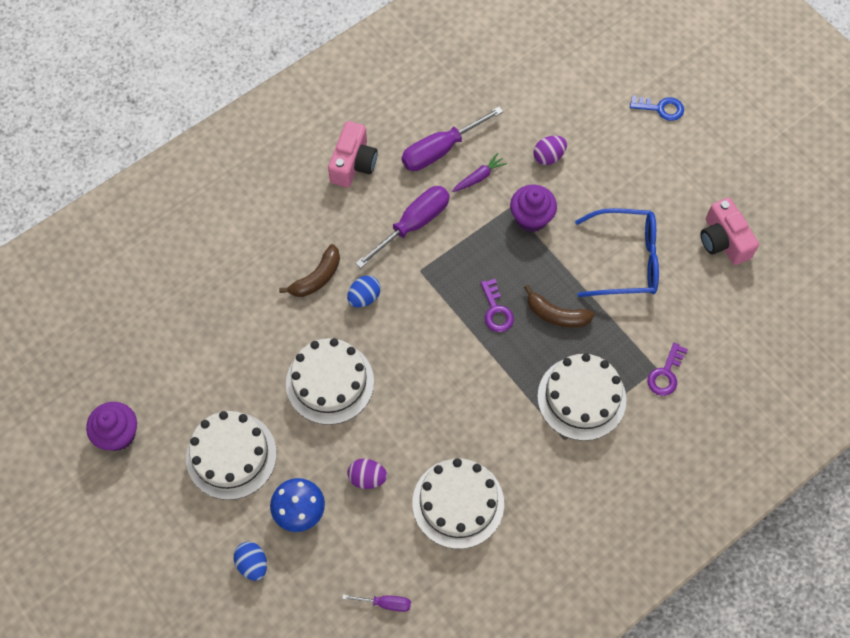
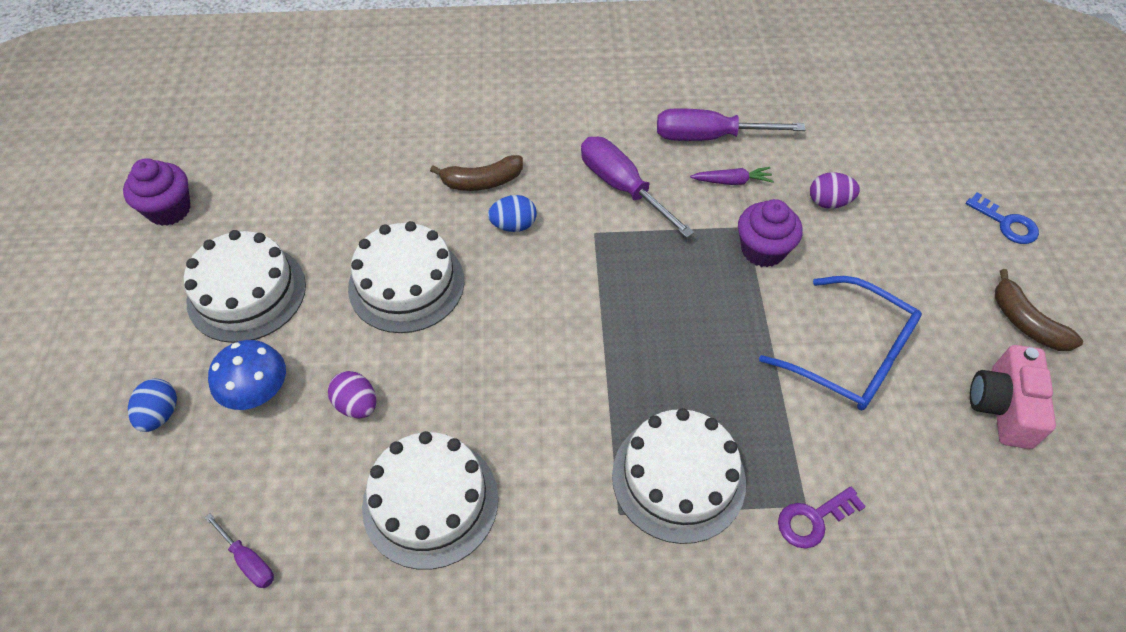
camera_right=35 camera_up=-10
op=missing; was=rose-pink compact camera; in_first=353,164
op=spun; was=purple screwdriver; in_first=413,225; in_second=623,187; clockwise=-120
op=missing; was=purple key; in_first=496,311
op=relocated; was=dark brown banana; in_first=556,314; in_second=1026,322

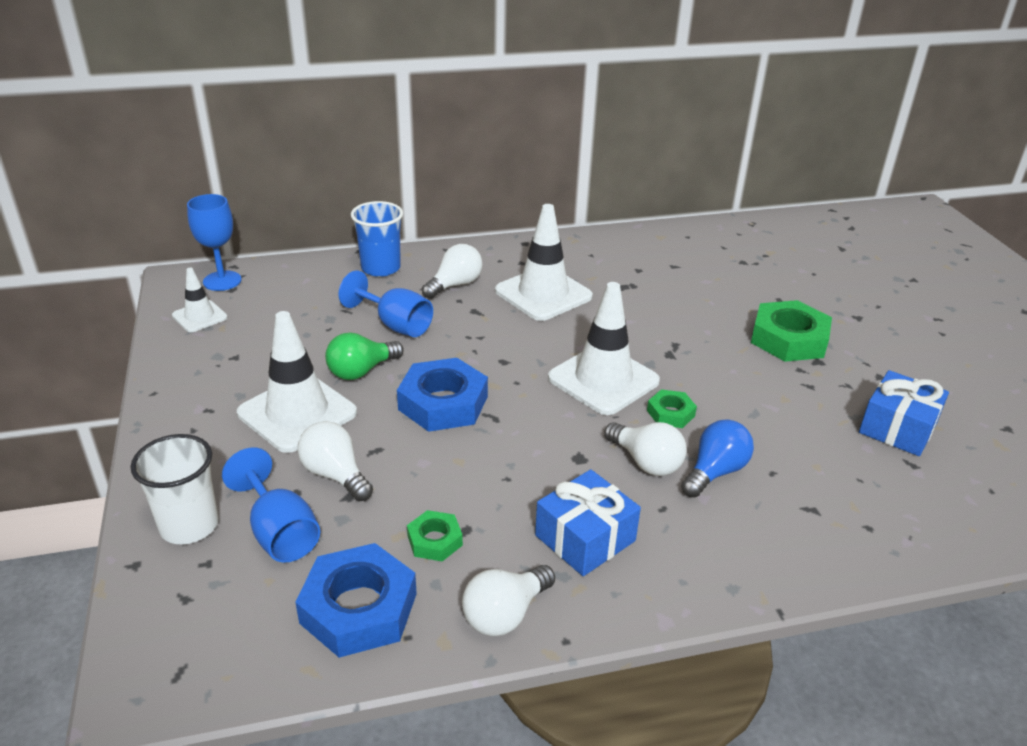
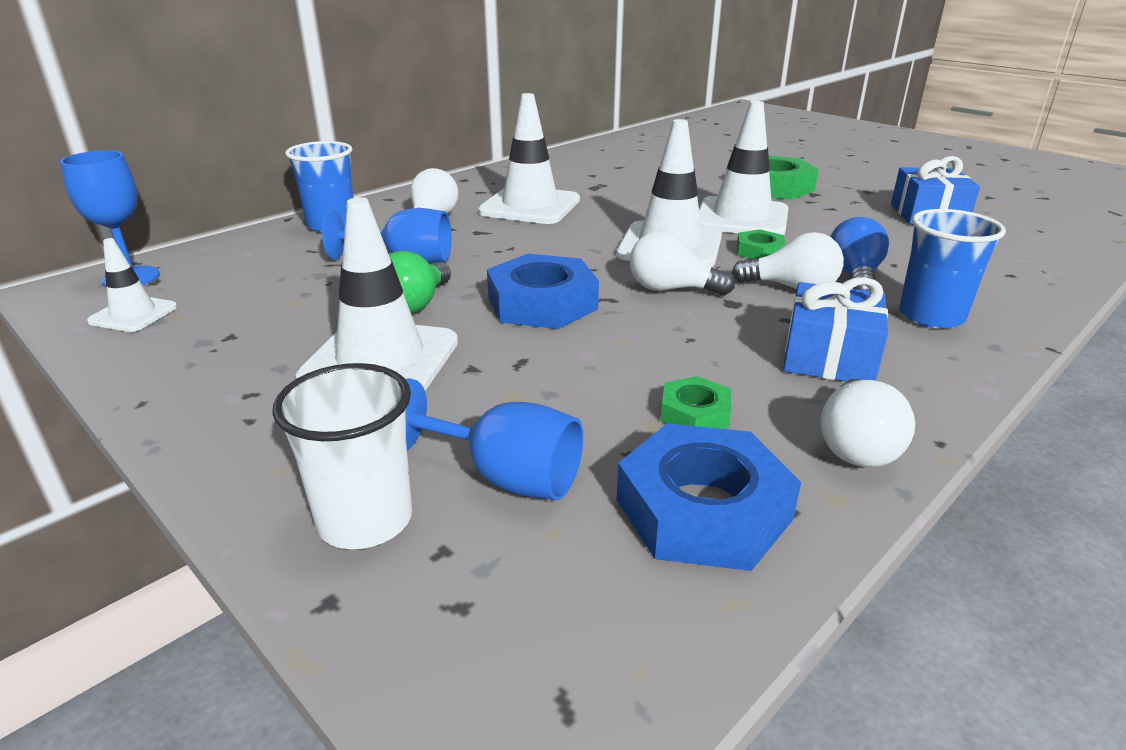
camera_right=-30 camera_up=-5
op=relocated; was=white light bulb; in_first=335,475; in_second=671,289
op=appeared; now=white road cone; in_second=741,218
op=appeared; now=royal blue tumbler; in_second=931,316

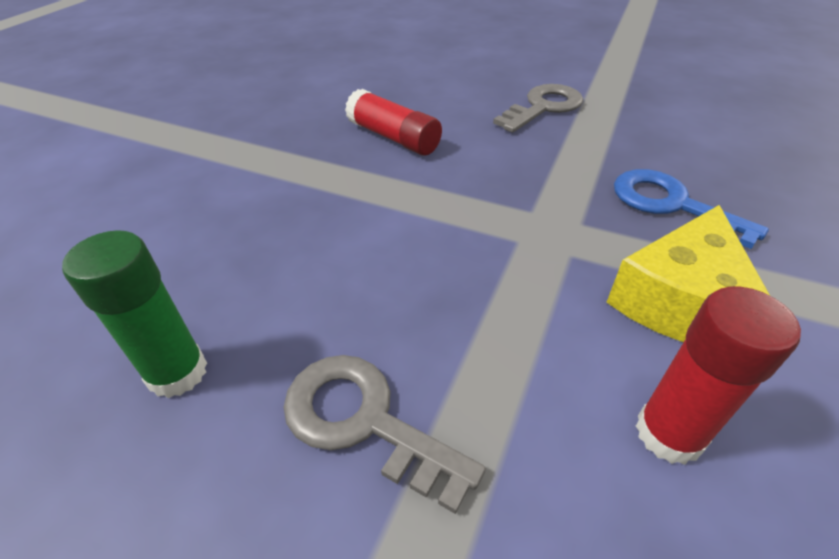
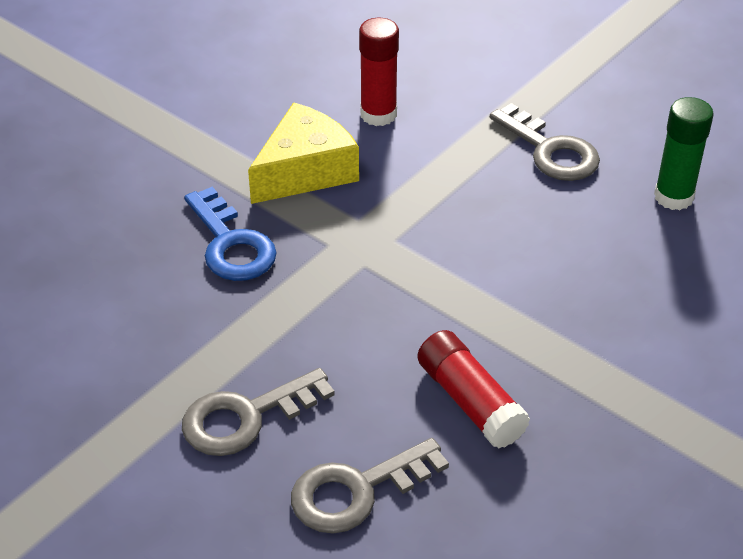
camera_right=-165 camera_up=0
op=appeared; now=grey key; in_second=356,491

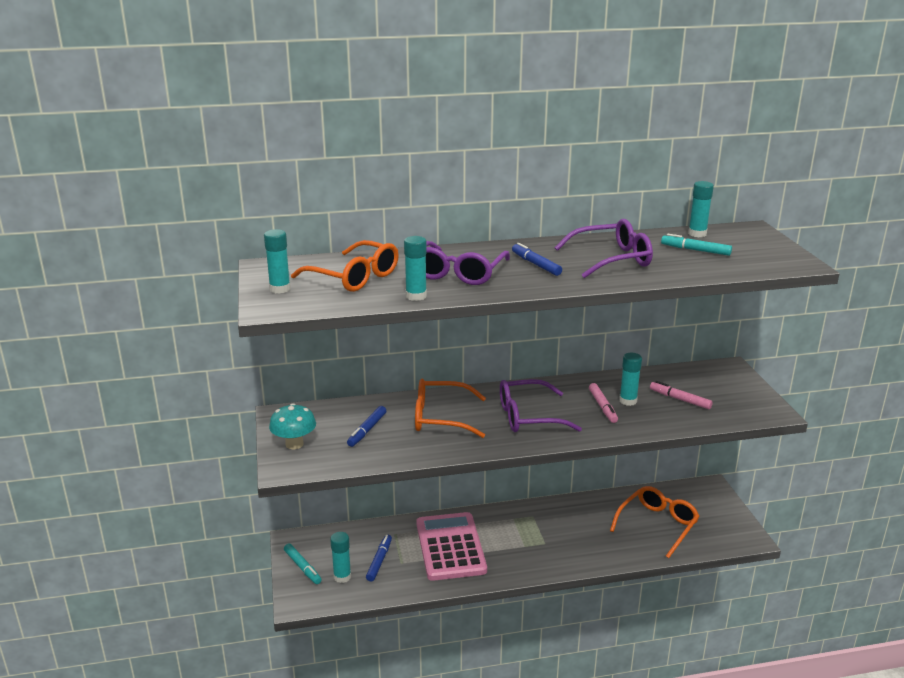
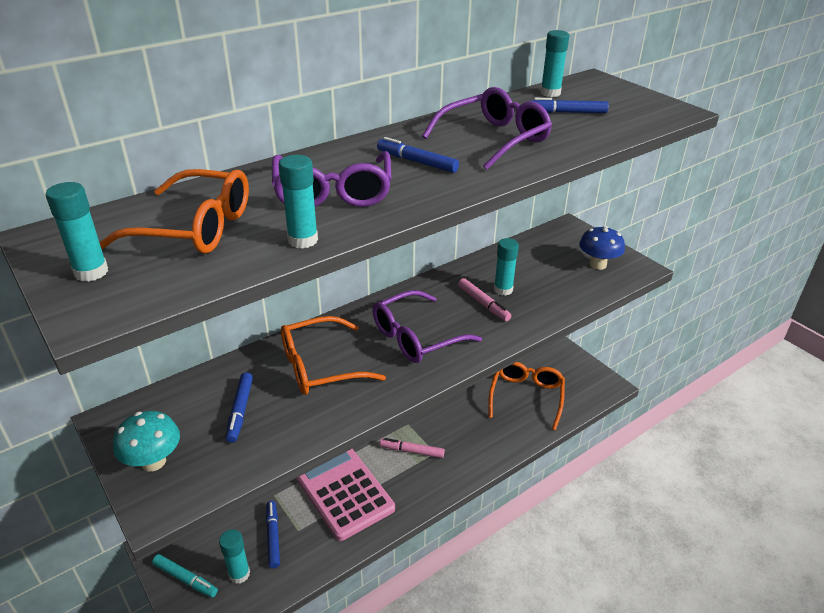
camera_right=-25 camera_up=10
op=colour; was=turquoise marker; now=royal blue marker; in_first=695,250; in_second=567,112
op=relocated; was=rose-pink marker; in_first=680,399; in_second=412,451
op=appeared; now=royal blue mushroom; in_second=598,264

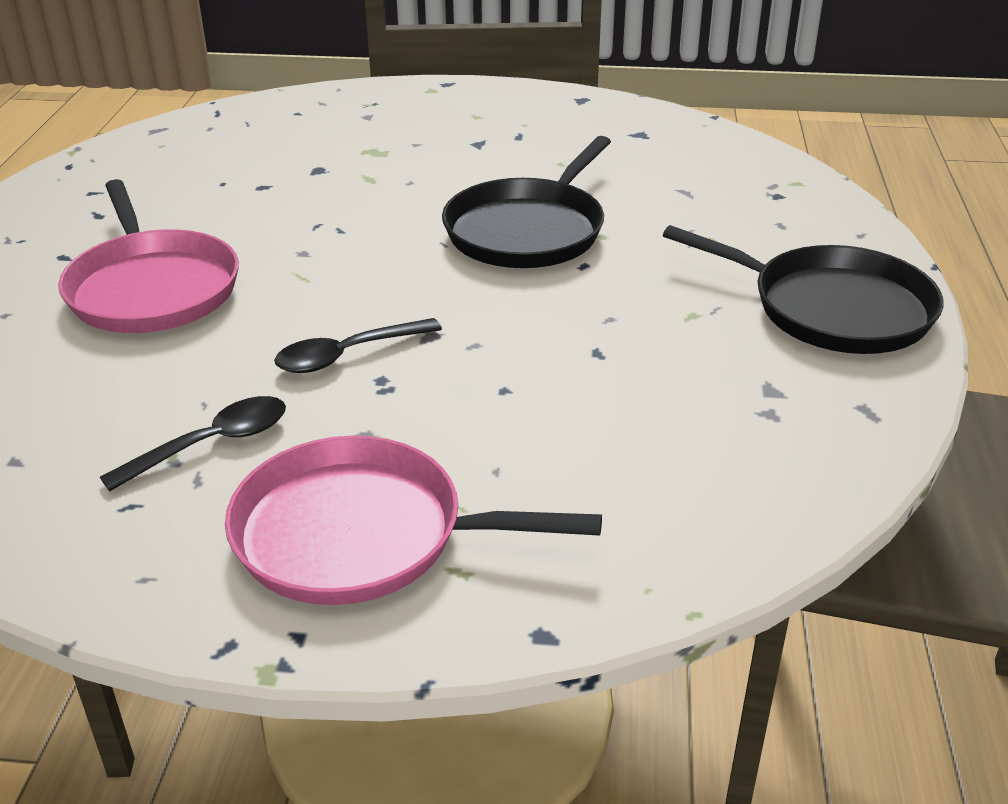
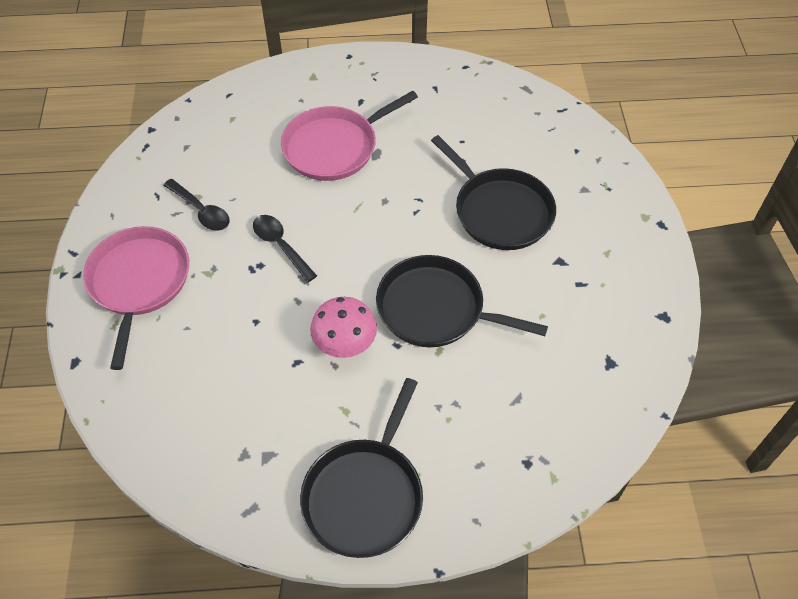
camera_right=80 camera_up=20
op=appeared; now=jet-black pan; in_second=500,211
op=appeared; now=rose-pink mushroom; in_second=345,344

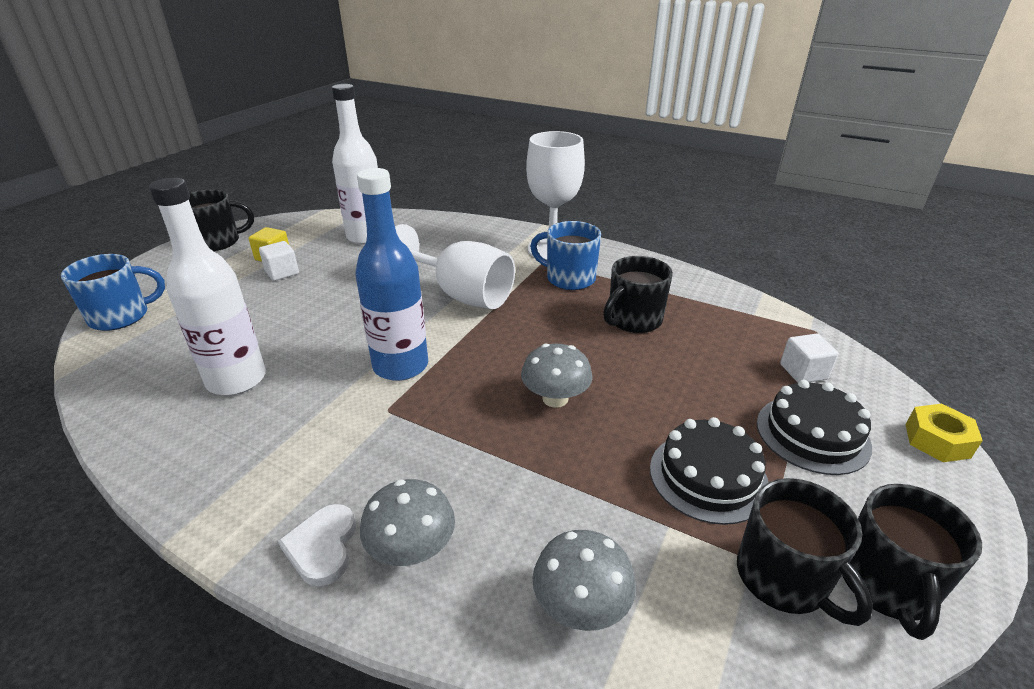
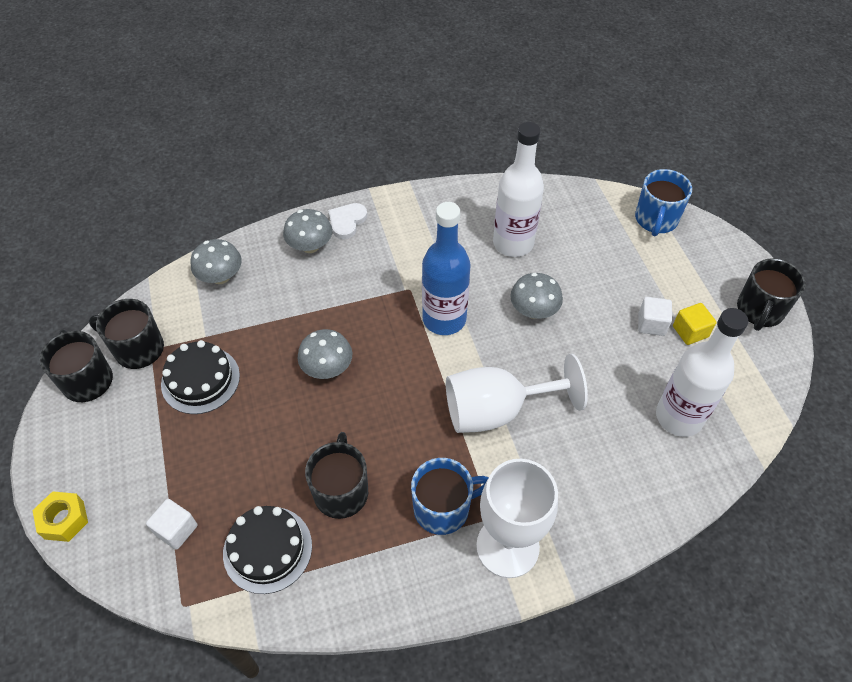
camera_right=135 camera_up=20
op=relocated; was=jet-black gateau; in_first=812,434; in_second=267,549
op=spun; was=white heart; in_first=322,547; in_second=347,222; clockwise=-105
op=appeared; now=grey mushroom; in_second=533,311

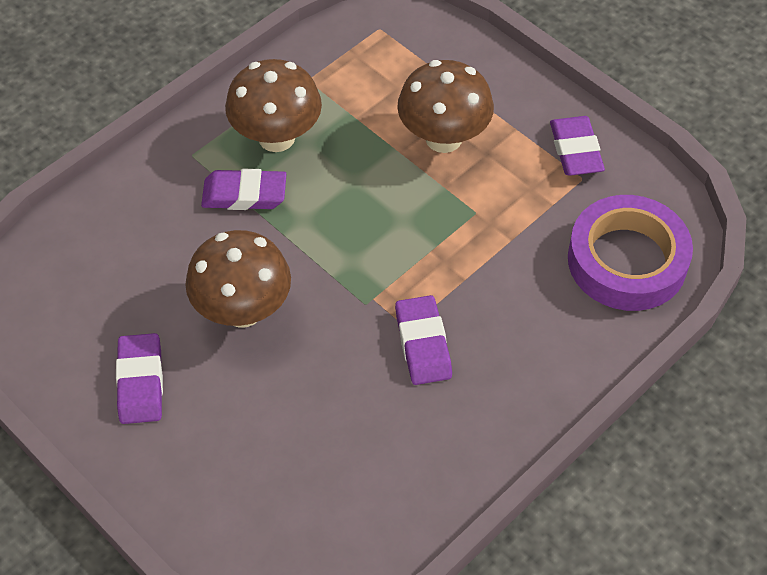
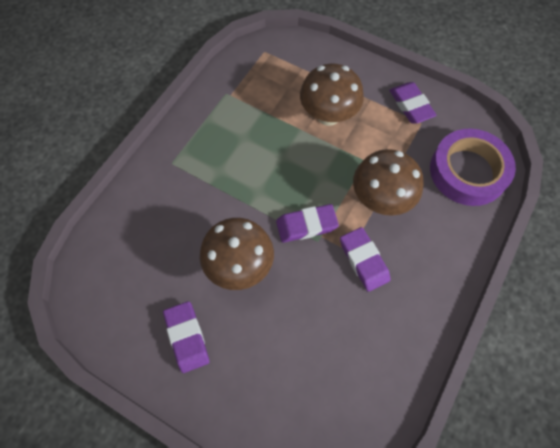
camera_right=-15 camera_up=10
op=relocated; was=dark brown mushroom; in_first=276,137; in_second=380,199
op=relocated; was=purple gum eraser; in_first=244,194; in_second=306,225

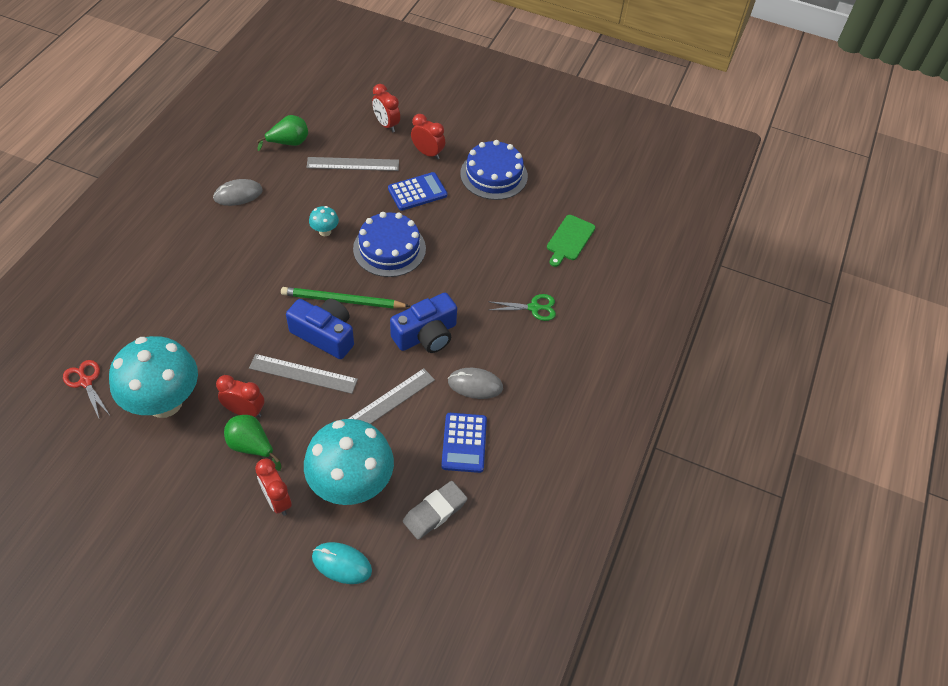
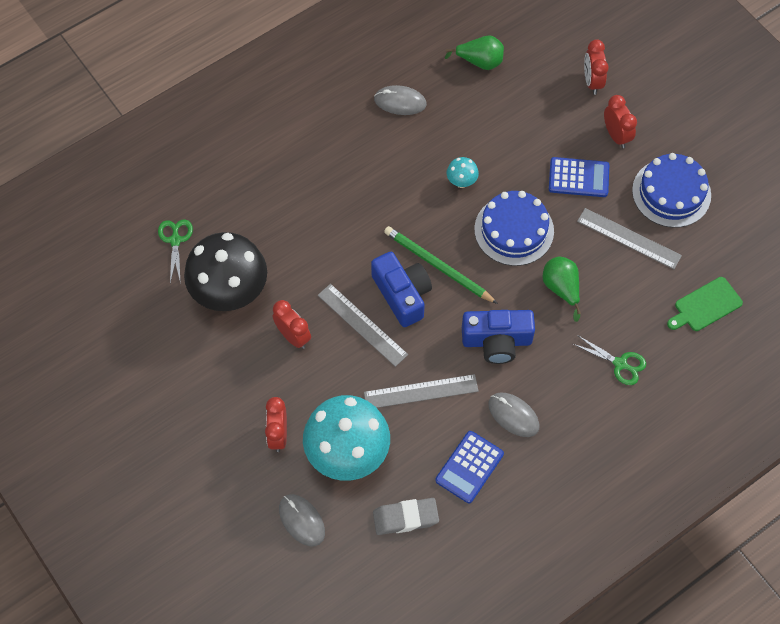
camera_right=35 camera_up=10
op=relocated; was=grey ruler; in_first=353,164; in_second=629,238
op=colour; was=turquoise mushroom; now=jet-black mushroom; in_first=164,402; in_second=230,293
op=colour; was=red shears; now=emerald shears; in_first=86,382; in_second=175,240
op=relocated; was=emerald toy pear; in_first=252,446; in_second=561,288
op=colour; was=turquoise computer mouse; now=grey computer mouse; in_first=341,564; in_second=301,520

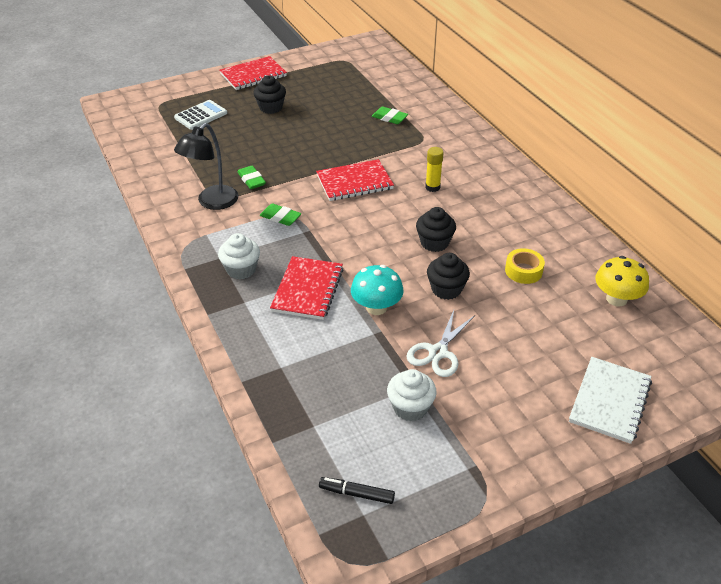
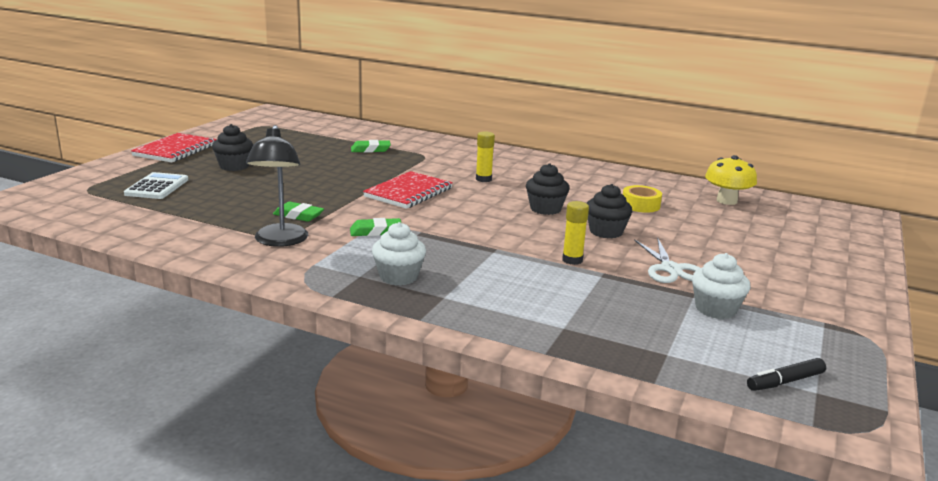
camera_right=-40 camera_up=-20
op=missing; was=red notepad; in_first=307,290
op=exchanged; was=turquoise mushroom; now=yellow stick of glue; in_first=376,307; in_second=572,260
op=missing; was=white notepad; in_first=609,401

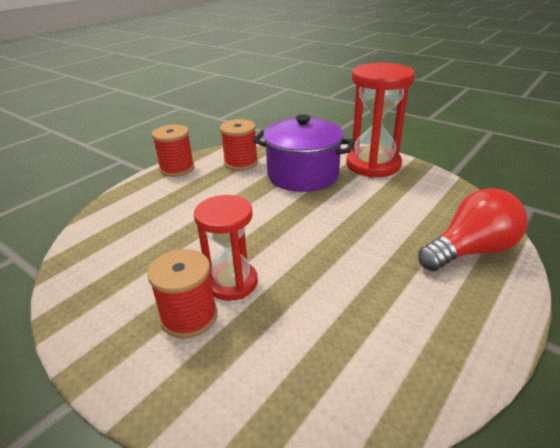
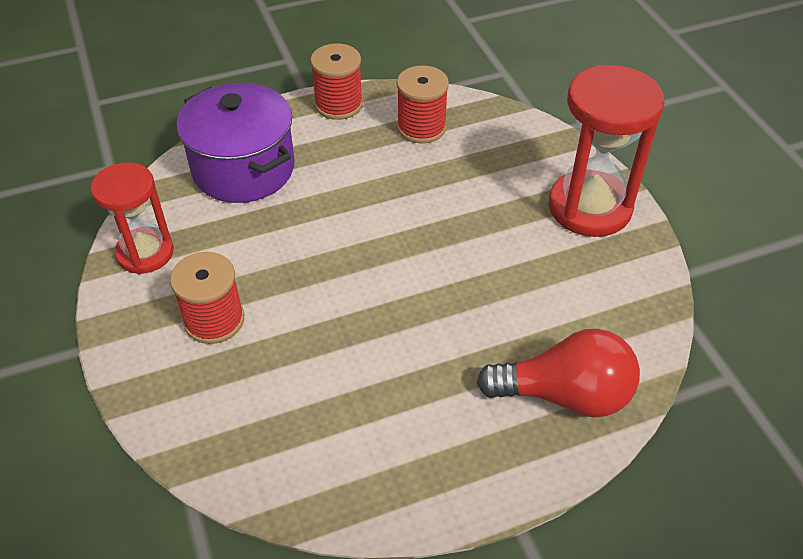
camera_right=30 camera_up=15
op=relocated; was=purple stockpot; in_first=303,175; in_second=243,169
op=relocated; was=red hourglass; in_first=232,282; in_second=145,253

